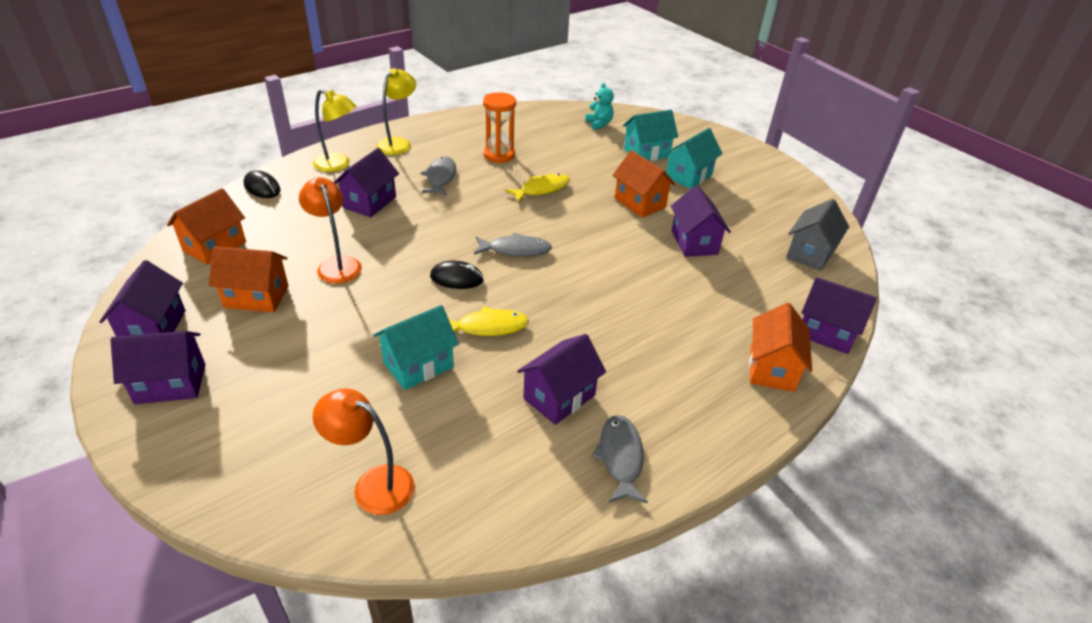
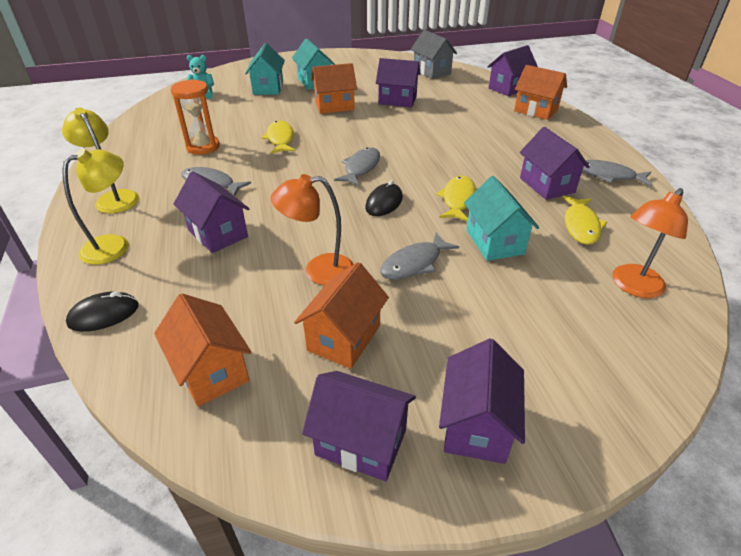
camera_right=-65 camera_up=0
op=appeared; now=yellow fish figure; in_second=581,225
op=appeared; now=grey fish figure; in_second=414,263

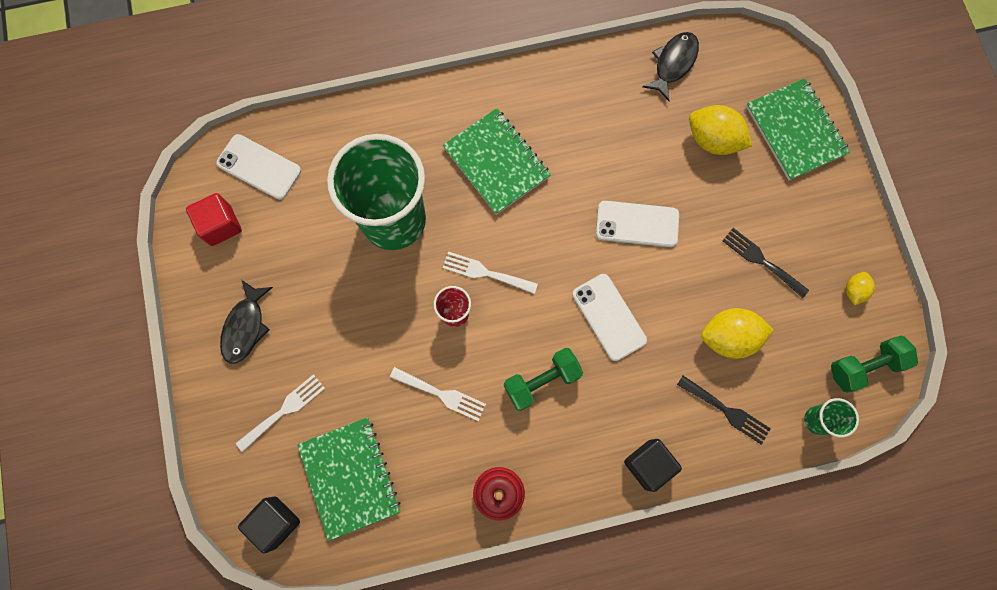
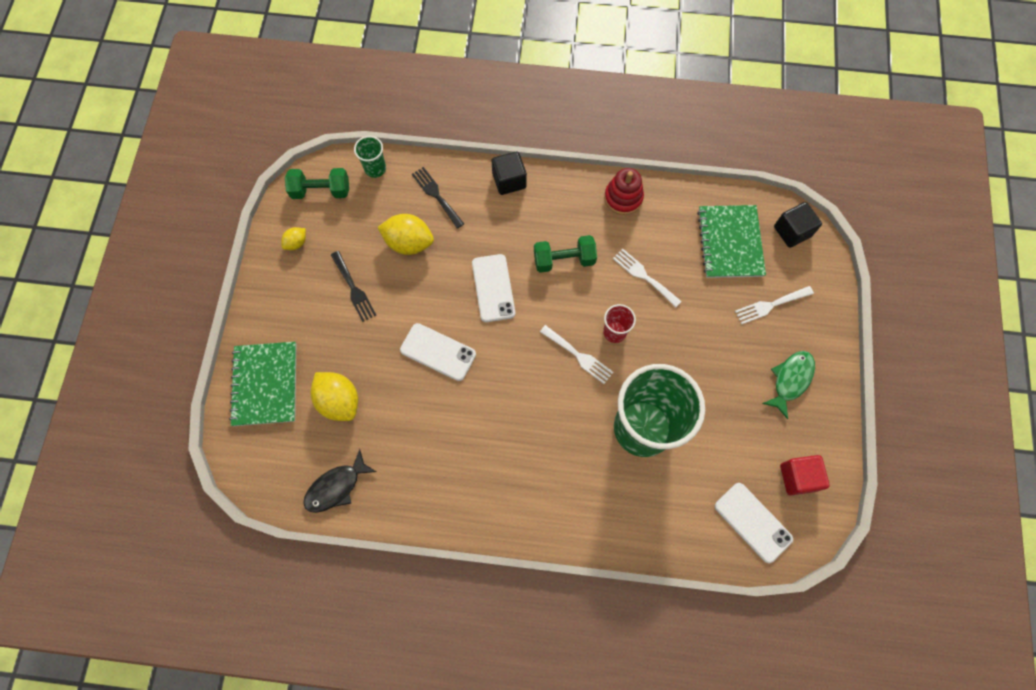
camera_right=-160 camera_up=-5
op=missing; was=emerald notepad; in_first=496,162
op=colour; was=jet-black fish figure; now=emerald fish figure; in_first=245,327; in_second=790,380

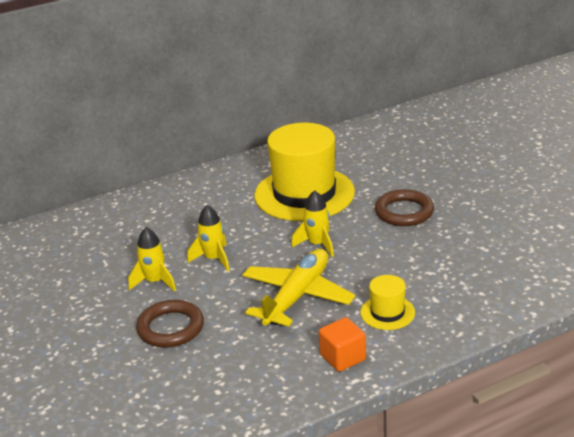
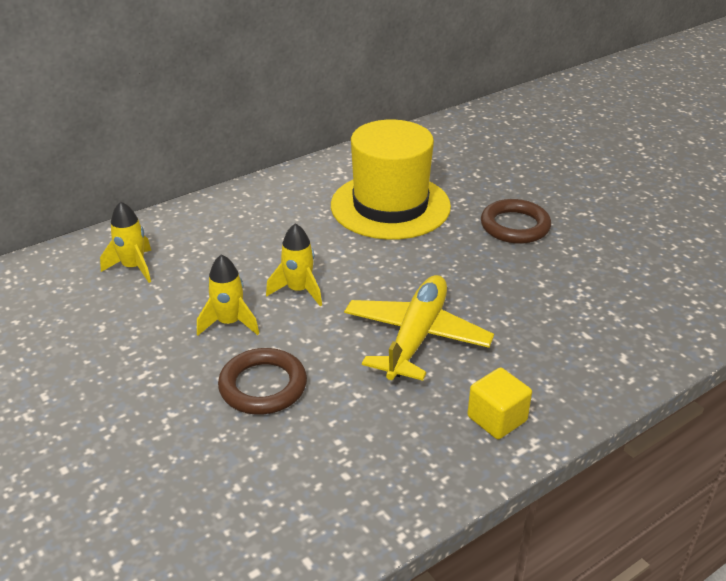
camera_right=-10 camera_up=5
op=relocated; was=yellow toy rocket; in_first=317,244; in_second=133,267
op=missing; was=yellow top hat; in_first=387,312
op=colour; was=orange solid cube; now=yellow solid cube; in_first=343,357; in_second=497,419

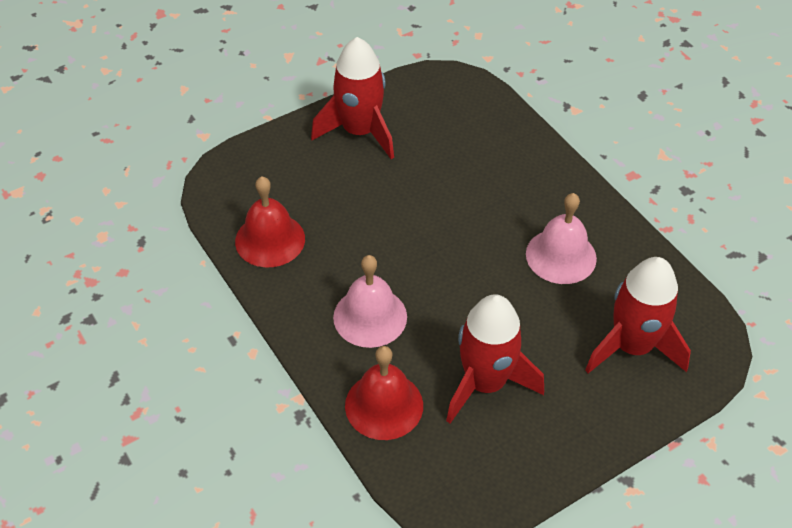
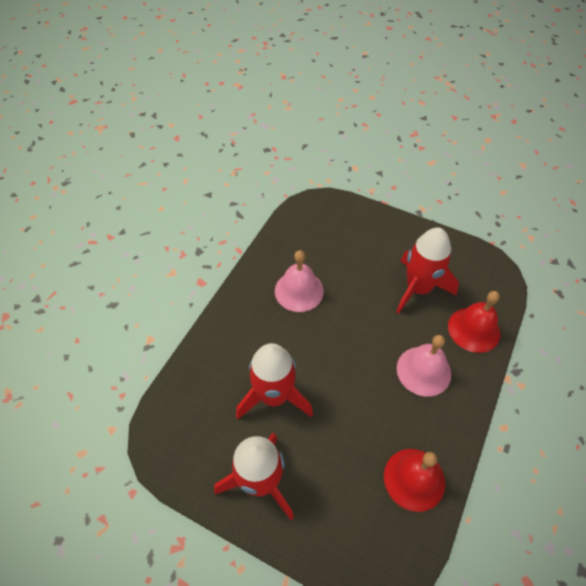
camera_right=-120 camera_up=5
op=relocated; was=red toy rocket; in_first=632,347; in_second=274,396

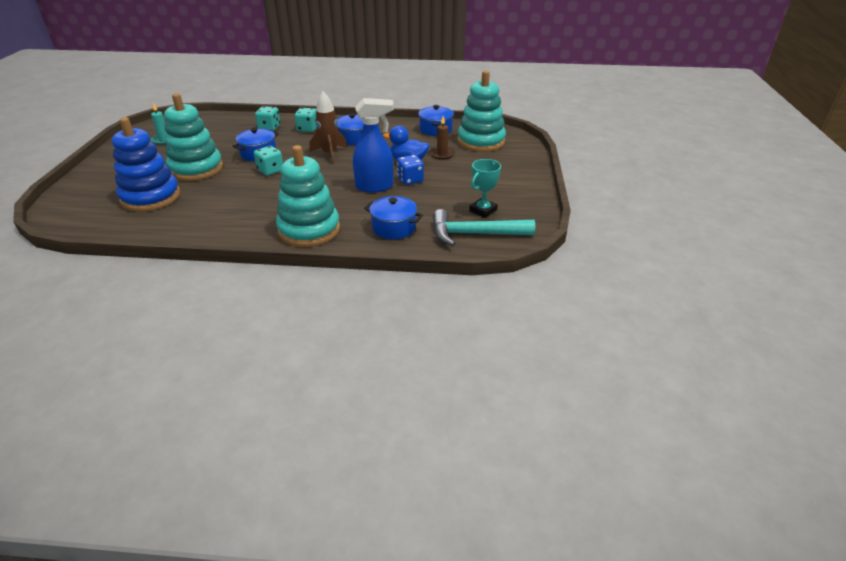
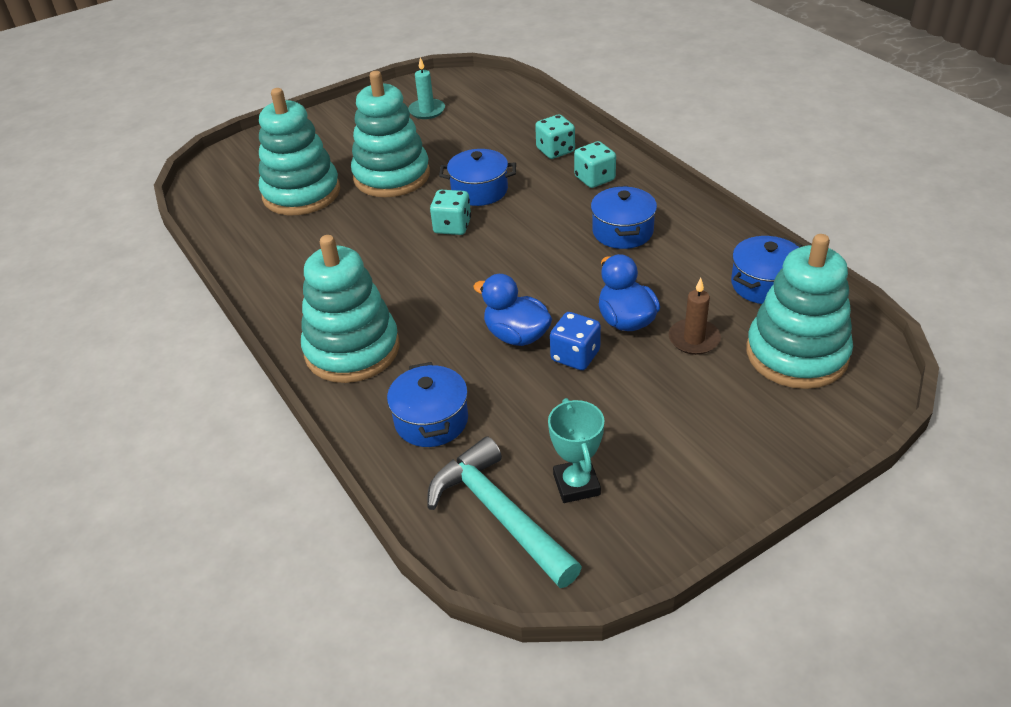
camera_right=55 camera_up=5
op=missing; was=dark brown toy rocket; in_first=330,154
op=exchanged; was=royal blue spray cleaner; now=royal blue duck; in_first=375,187; in_second=516,335
op=colour; was=royal blue stacking toy; now=turquoise stacking toy; in_first=150,197; in_second=301,193
op=spun; was=turquoise award cup; in_first=483,210; in_second=576,484; clockwise=75

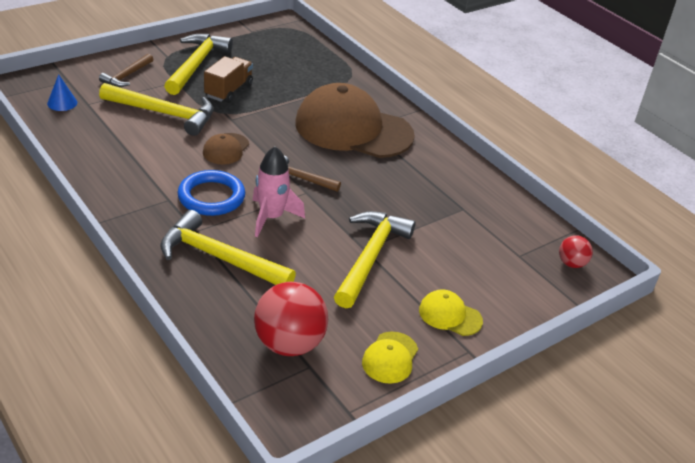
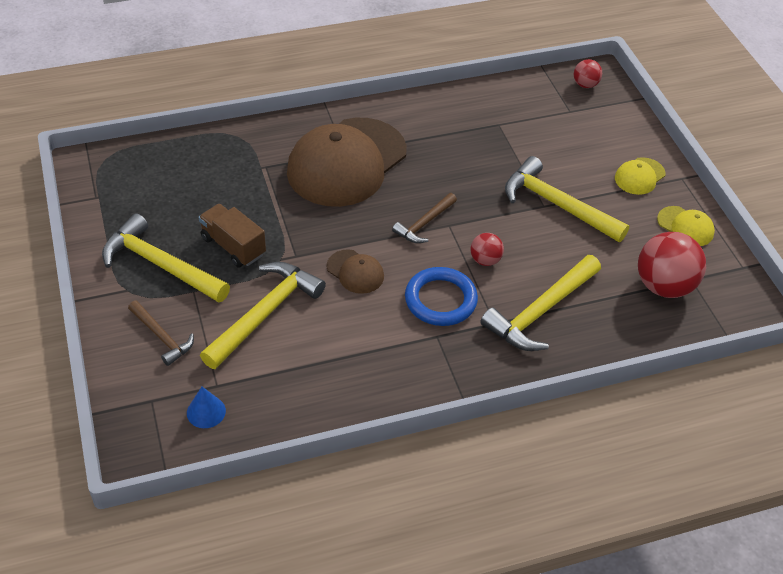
camera_right=-70 camera_up=10
op=exchanged; was=rose-pink toy rocket; now=red ball; in_first=271,218; in_second=485,260

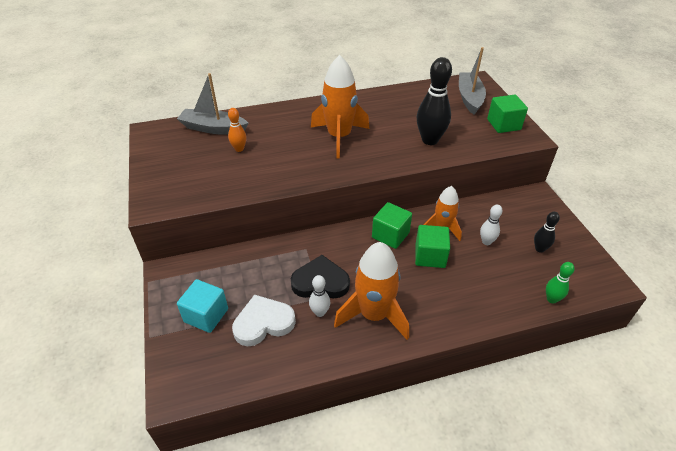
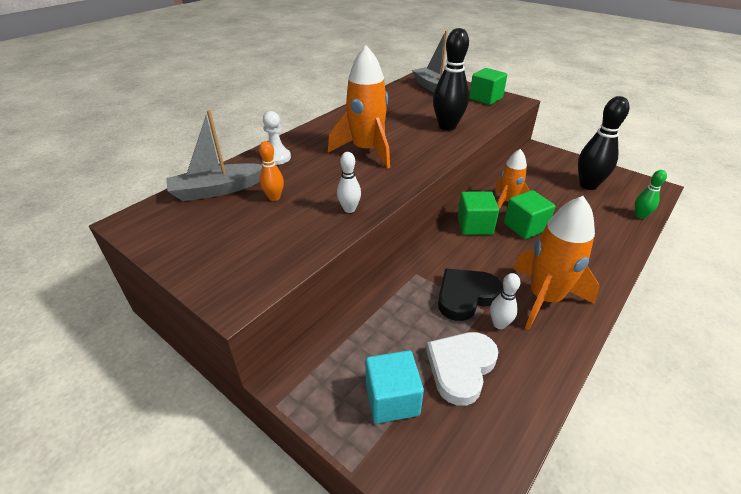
camera_right=-35 camera_up=-5
op=relocated; was=white tenpin; in_first=486,242; in_second=349,209
op=size; was=jet-black tenpin; in_first=539,249; in_second=588,185; ratio=1.9
op=appeared; now=white chess pawn; in_second=277,157

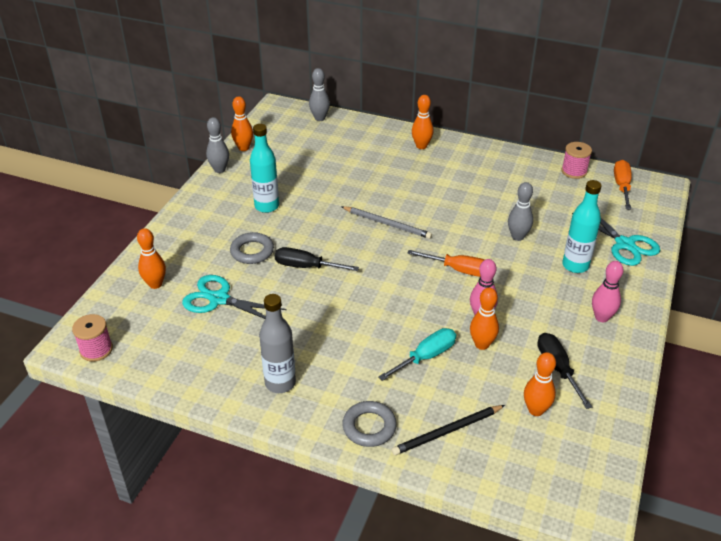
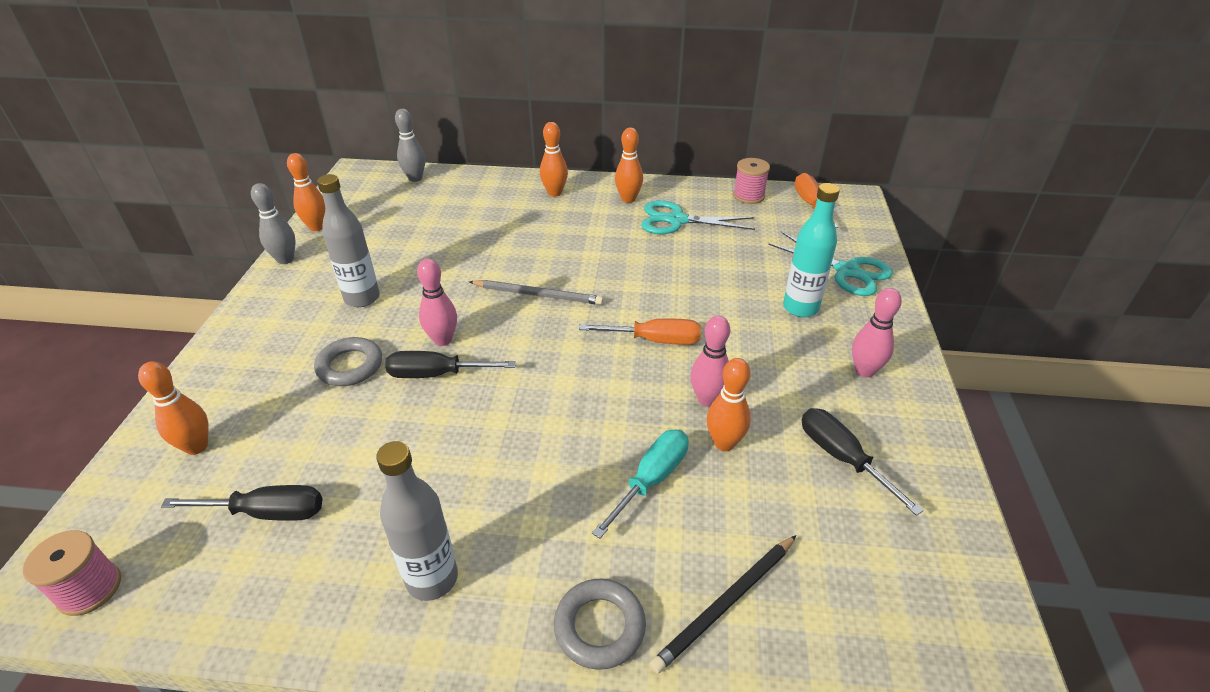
camera_right=-15 camera_up=0
op=colour; was=turquoise bottle; now=grey bottle; in_first=267,206; in_second=362,298
op=missing; was=grey tenpin; in_first=517,237
op=relocated; was=turquoise shears; in_first=219,299; in_second=676,220
op=relocated; was=orange tenpin; in_first=535,410; in_second=628,199
op=appeared; now=rose-pink tenpin; in_second=443,340
op=appeared; now=jet-black screwdriver; in_second=267,512

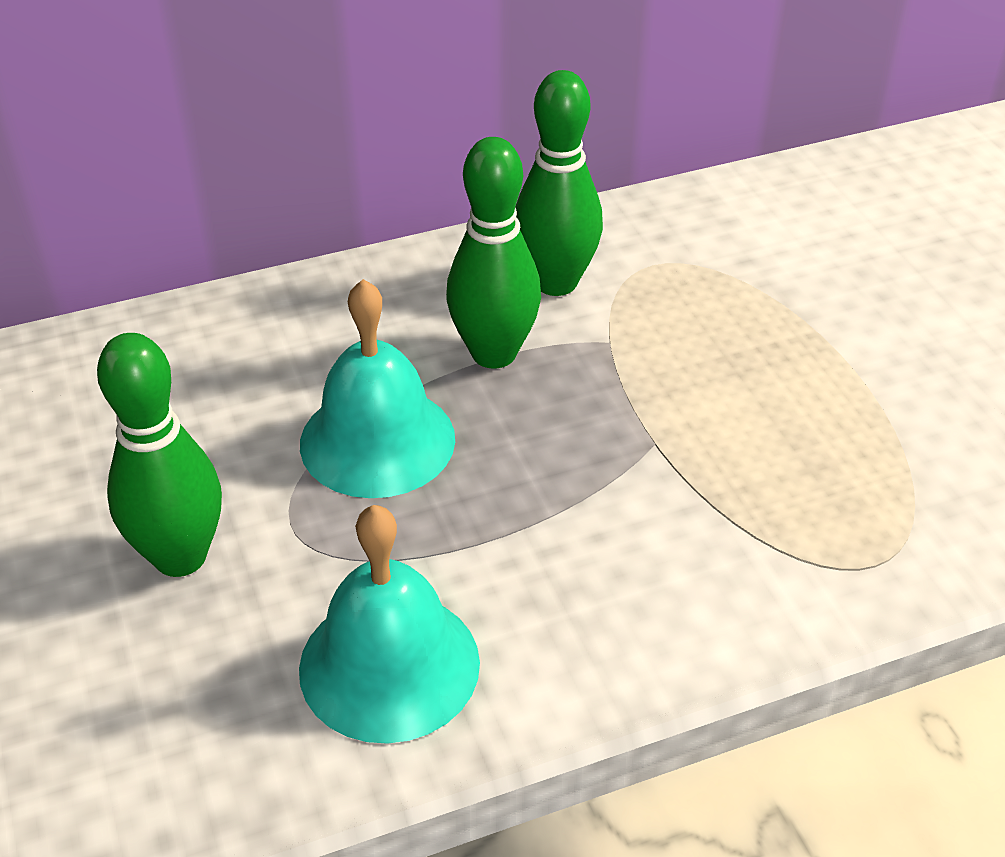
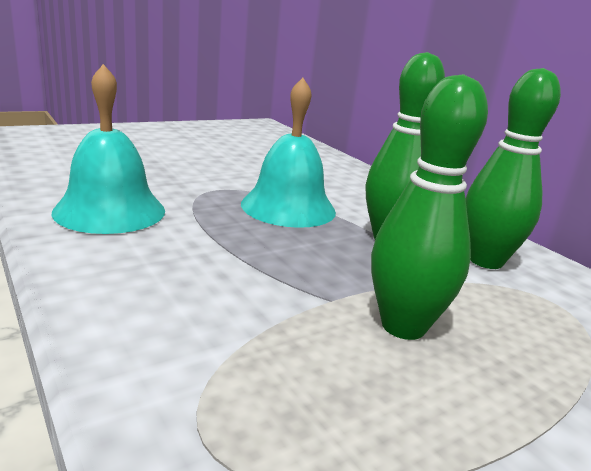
camera_right=75 camera_up=-20
op=relocated; was=emerald tenpin; in_first=180,557; in_second=403,326

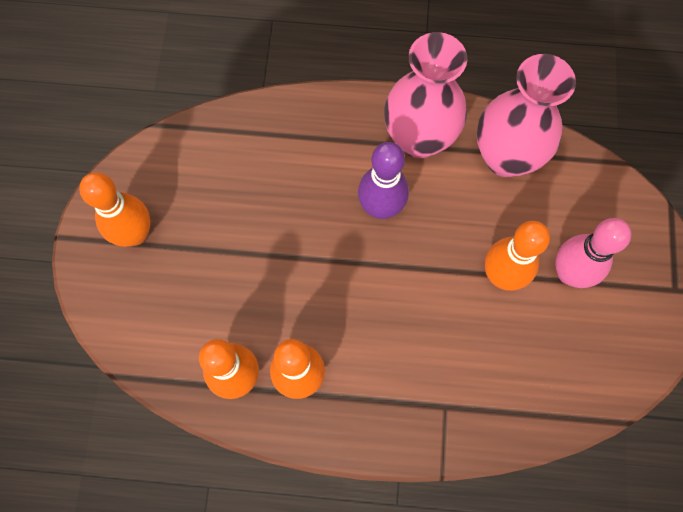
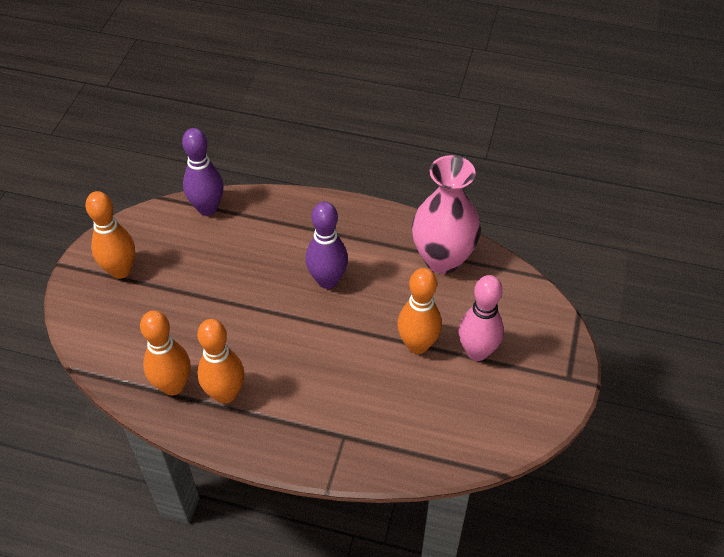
camera_right=10 camera_up=-20
op=missing; was=rose-pink vase; in_first=419,139
op=appeared; now=purple tenpin; in_second=207,208

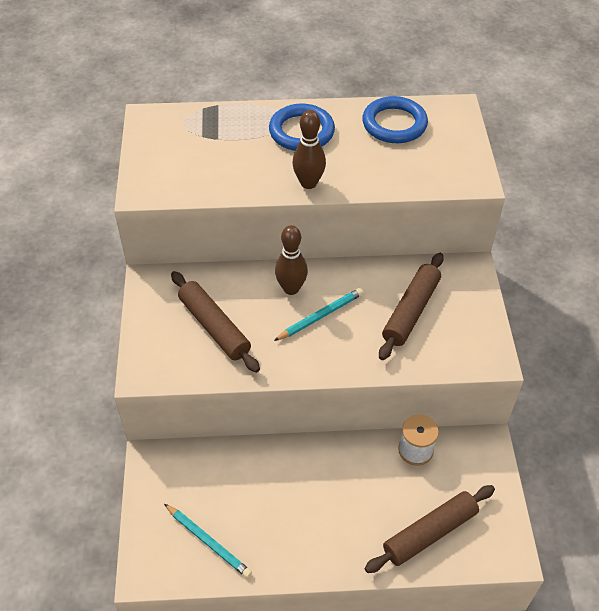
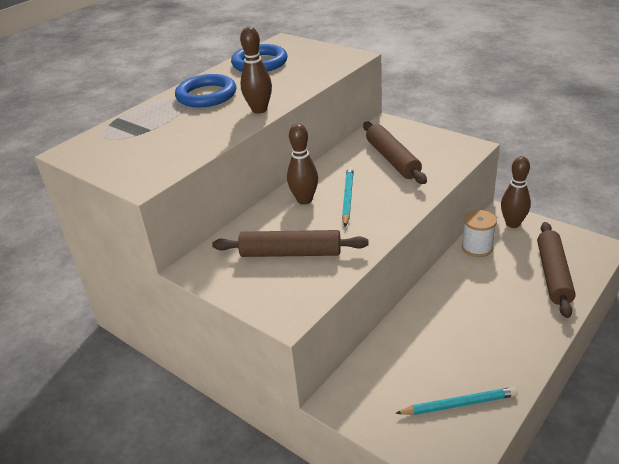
camera_right=-45 camera_up=-15
op=appeared; now=dark brown tenpin; in_second=512,223

